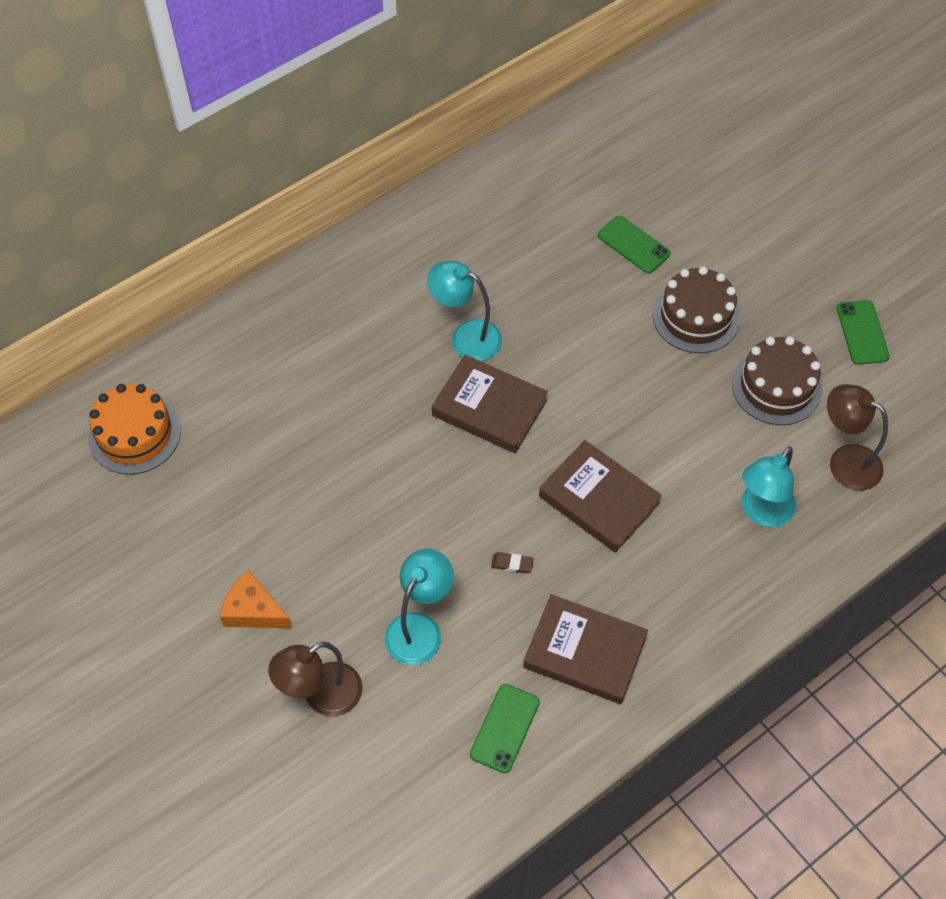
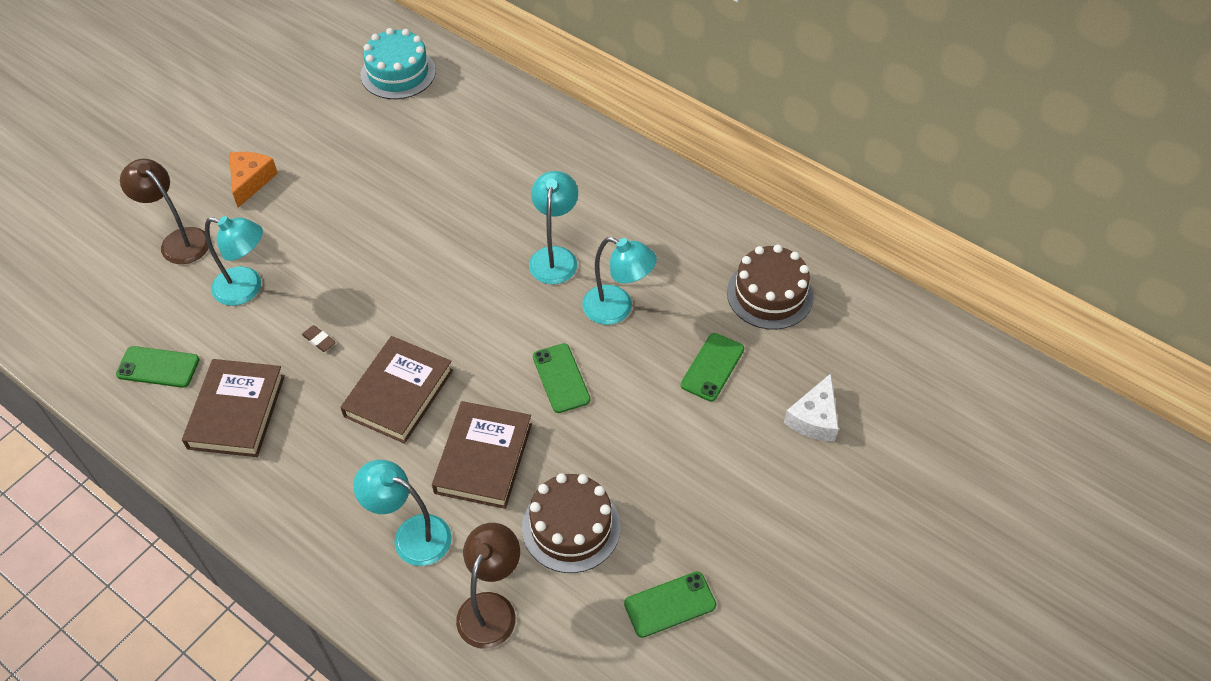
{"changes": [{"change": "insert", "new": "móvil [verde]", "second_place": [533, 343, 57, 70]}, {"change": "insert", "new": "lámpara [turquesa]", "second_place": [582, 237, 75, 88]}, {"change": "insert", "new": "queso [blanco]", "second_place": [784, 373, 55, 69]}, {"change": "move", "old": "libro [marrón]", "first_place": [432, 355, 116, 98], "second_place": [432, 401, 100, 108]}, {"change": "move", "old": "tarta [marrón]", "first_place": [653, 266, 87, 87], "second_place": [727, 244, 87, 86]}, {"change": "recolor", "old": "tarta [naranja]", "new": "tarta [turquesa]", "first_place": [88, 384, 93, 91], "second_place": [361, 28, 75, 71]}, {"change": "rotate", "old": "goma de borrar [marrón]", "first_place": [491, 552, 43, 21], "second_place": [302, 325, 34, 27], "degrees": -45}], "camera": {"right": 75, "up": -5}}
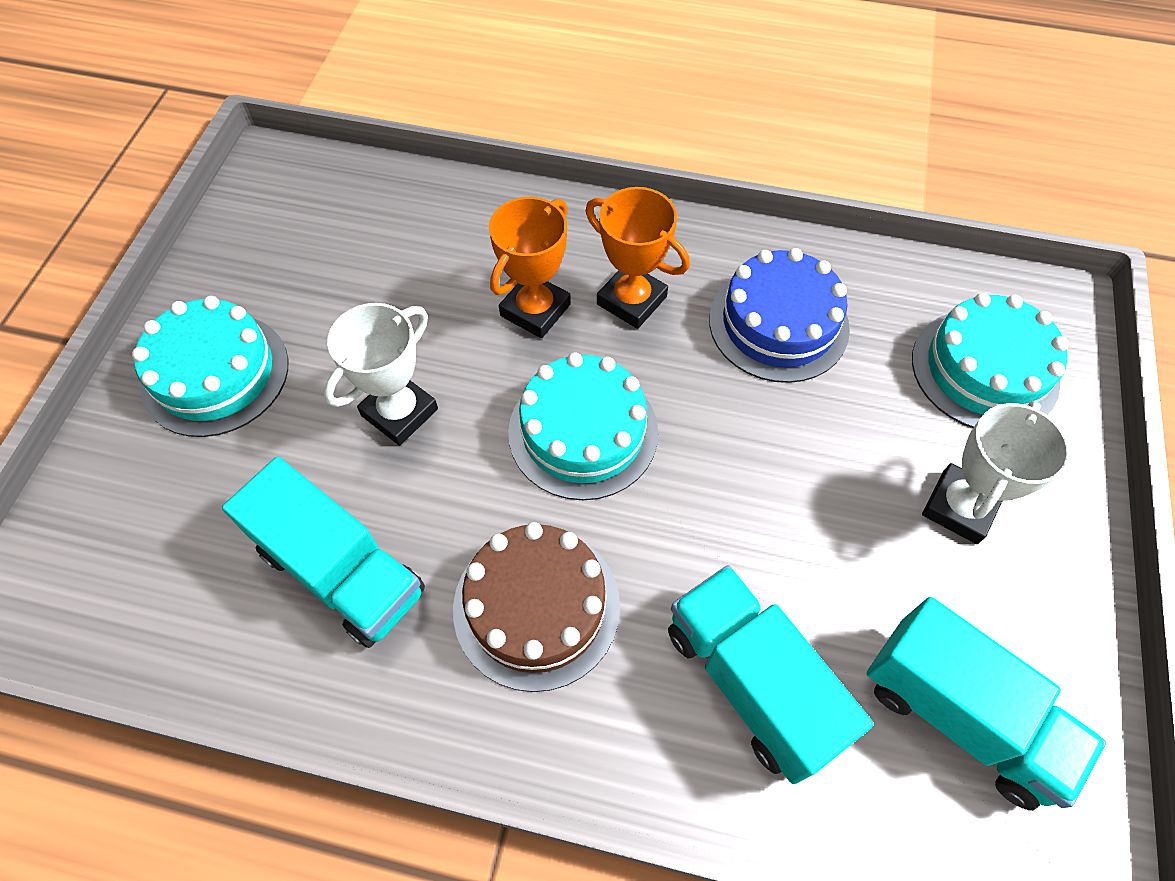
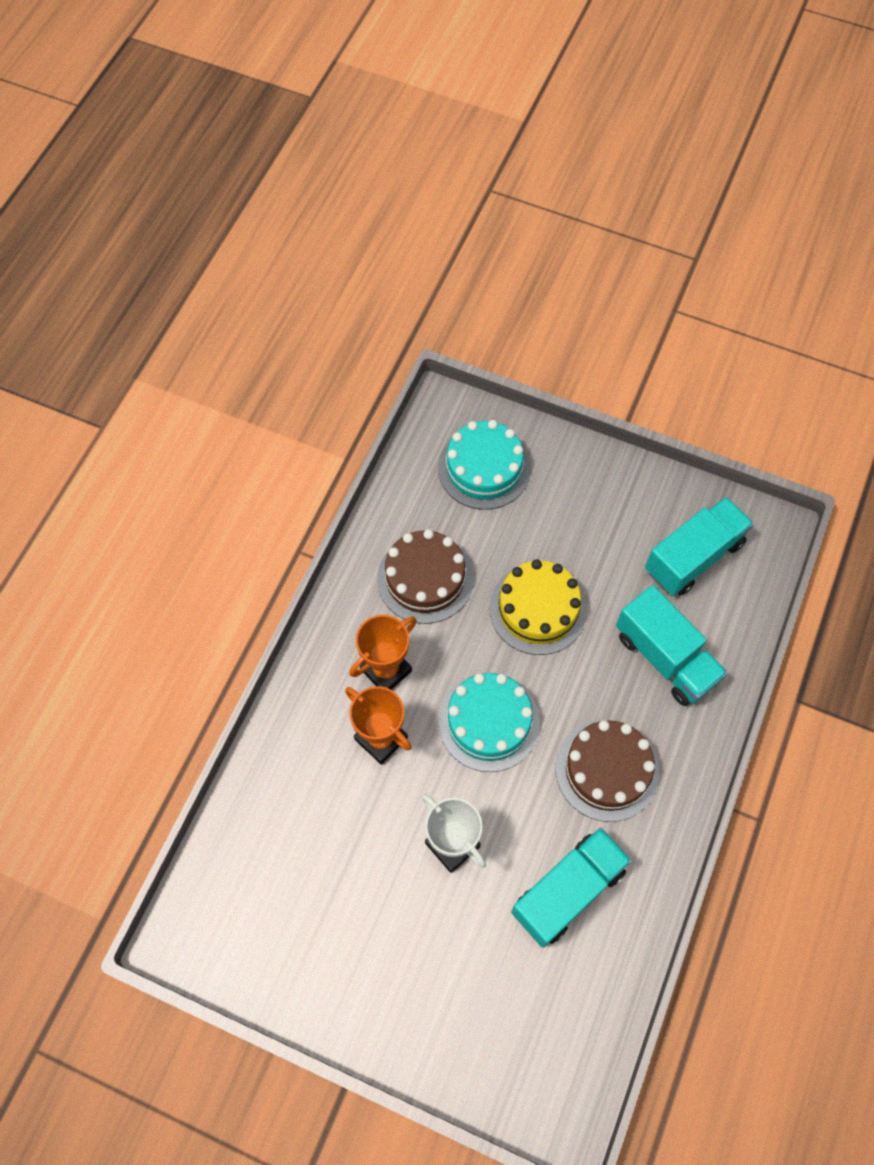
{"changes": [{"change": "delete", "old": "tarta [turquesa]", "first_place": [132, 296, 156, 141]}, {"change": "delete", "old": "trofeo [blanco]", "first_place": [922, 401, 148, 143]}, {"change": "insert", "new": "tarta [amarillo]", "second_place": [489, 559, 98, 96]}, {"change": "recolor", "old": "tarta [azul]", "new": "tarta [marrón]", "first_place": [709, 248, 141, 135], "second_place": [377, 529, 97, 95]}, {"change": "rotate", "old": "camión [turquesa]", "first_place": [668, 565, 206, 219], "second_place": [616, 585, 111, 121], "degrees": -105}], "camera": {"right": -80, "up": 5}}
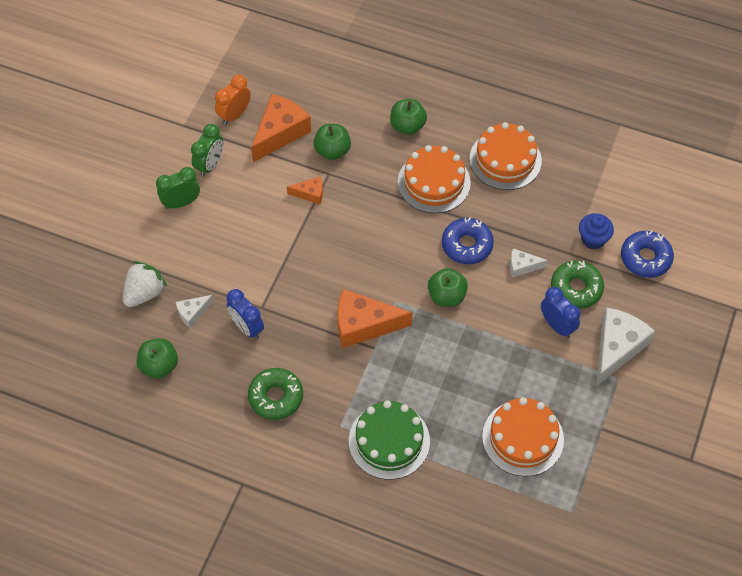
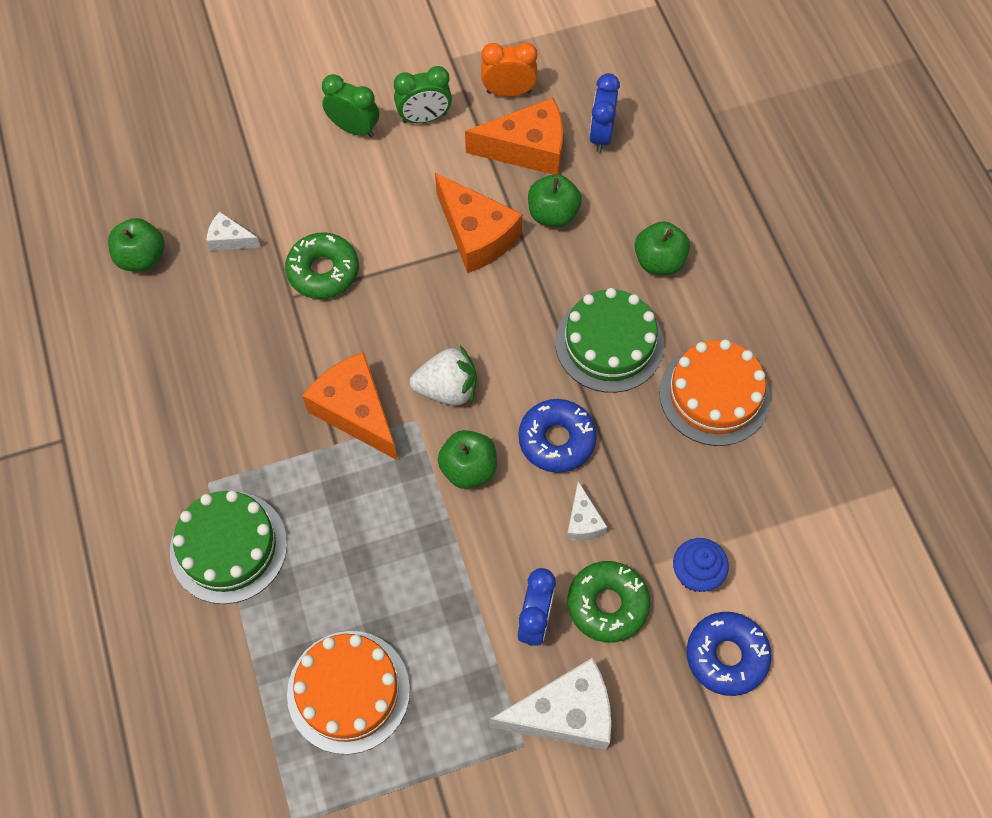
{"changes": [{"change": "move", "old": "fresa [blanco]", "first_place": [123, 261, 44, 46], "second_place": [410, 345, 67, 61]}, {"change": "move", "old": "despertador [azul]", "first_place": [227, 289, 37, 50], "second_place": [589, 73, 31, 79]}, {"change": "move", "old": "rosquilla [verde]", "first_place": [248, 368, 55, 52], "second_place": [285, 232, 74, 67]}, {"change": "recolor", "old": "tarta [naranja]", "new": "tarta [verde]", "first_place": [398, 145, 73, 68], "second_place": [556, 288, 108, 105]}, {"change": "rotate", "old": "queso [blanco]", "first_place": [510, 248, 38, 30], "second_place": [567, 481, 40, 59], "degrees": -150}, {"change": "resize", "old": "queso [naranja]", "first_place": [287, 177, 36, 27], "second_place": [435, 173, 87, 100], "factor": 1.97}], "camera": {"right": 50, "up": 5}}
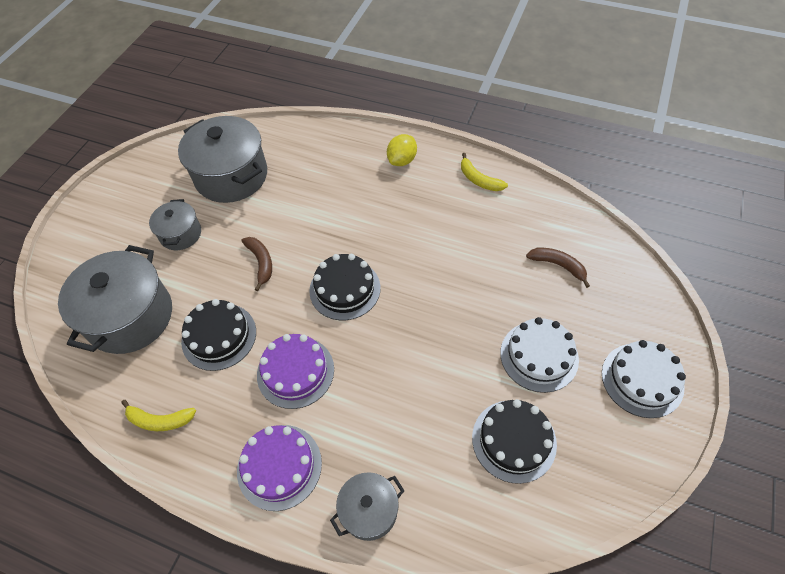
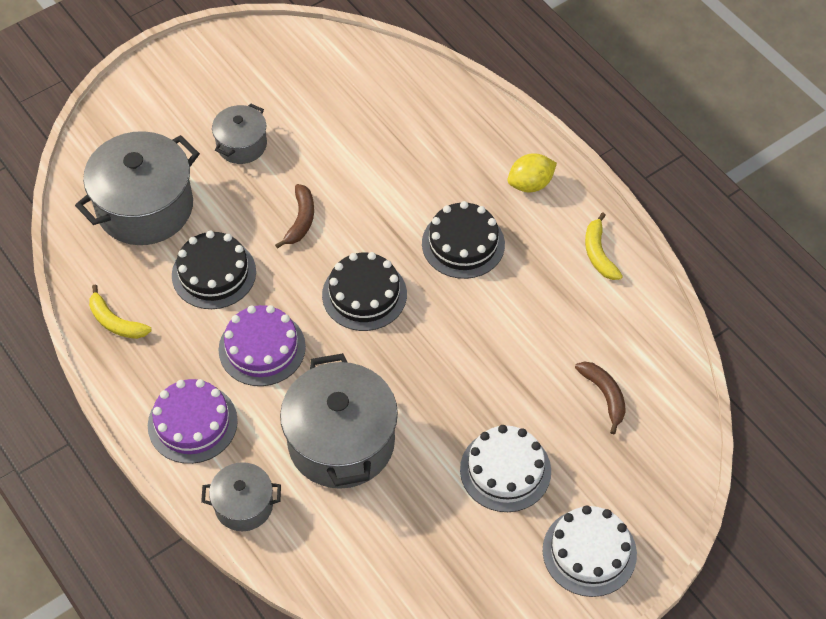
{"changes": [{"change": "move", "old": "olla [gris]", "first_place": [178, 116, 89, 87], "second_place": [280, 353, 118, 136]}, {"change": "move", "old": "tarta [negro]", "first_place": [472, 399, 85, 85], "second_place": [422, 201, 83, 78]}], "camera": {"right": 30, "up": 0}}
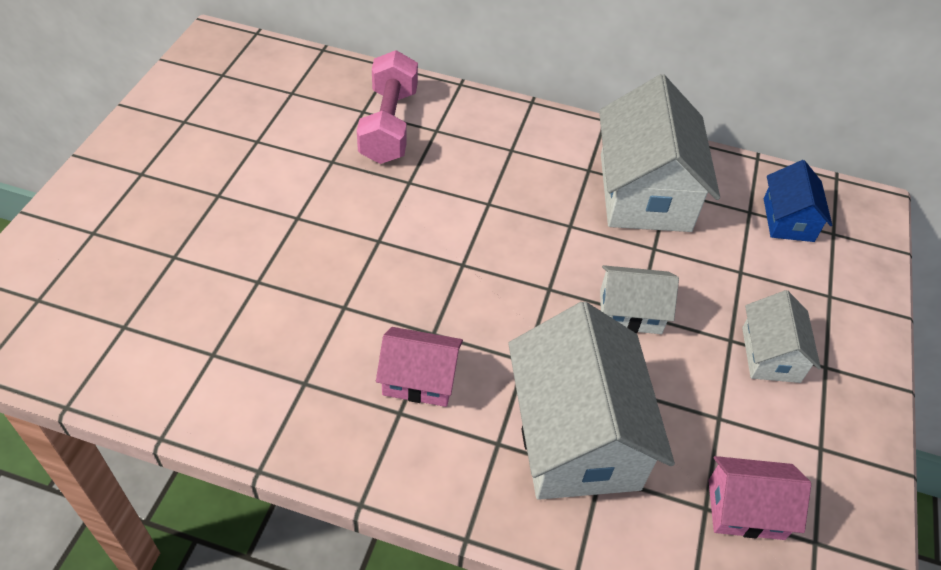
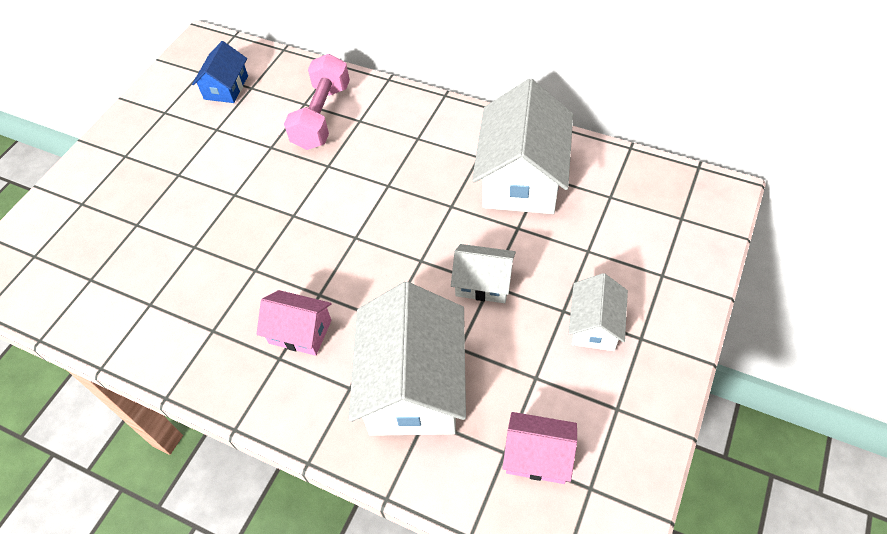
{"changes": [{"change": "move", "old": "casa [azul]", "first_place": [764, 160, 68, 82], "second_place": [192, 41, 56, 62]}], "camera": {"right": 15, "up": 5}}
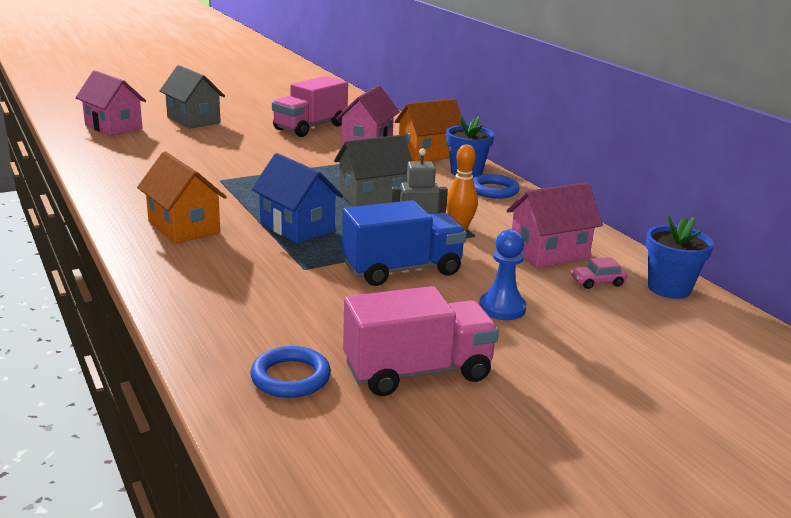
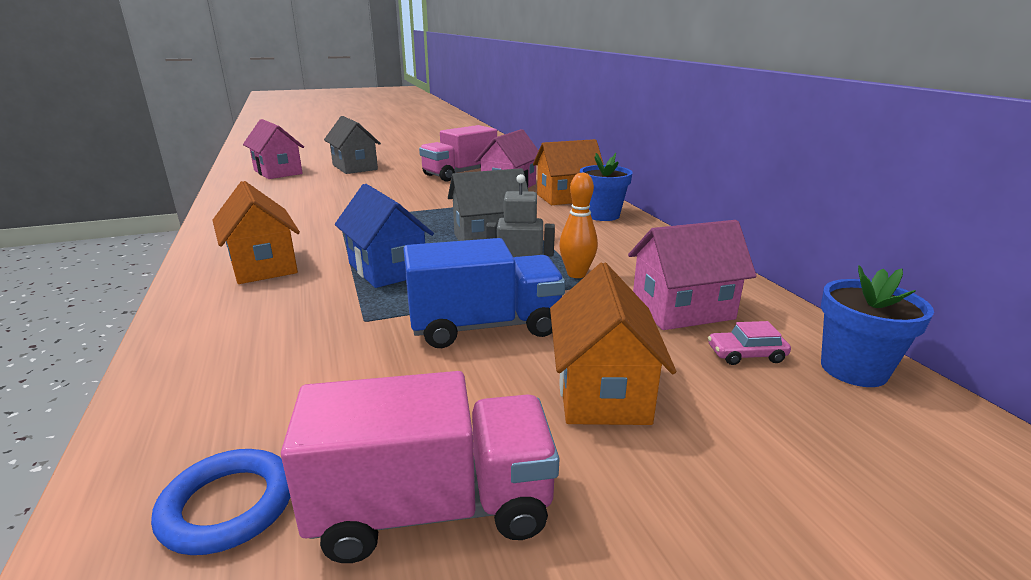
{"changes": [{"change": "delete", "old": "anillo [azul]", "first_place": [473, 174, 47, 25]}, {"change": "replace", "old": "peón [azul]", "new": "casa [naranja]", "first_place": [479, 229, 48, 91], "second_place": [550, 262, 126, 163]}], "camera": {"right": 10, "up": 0}}
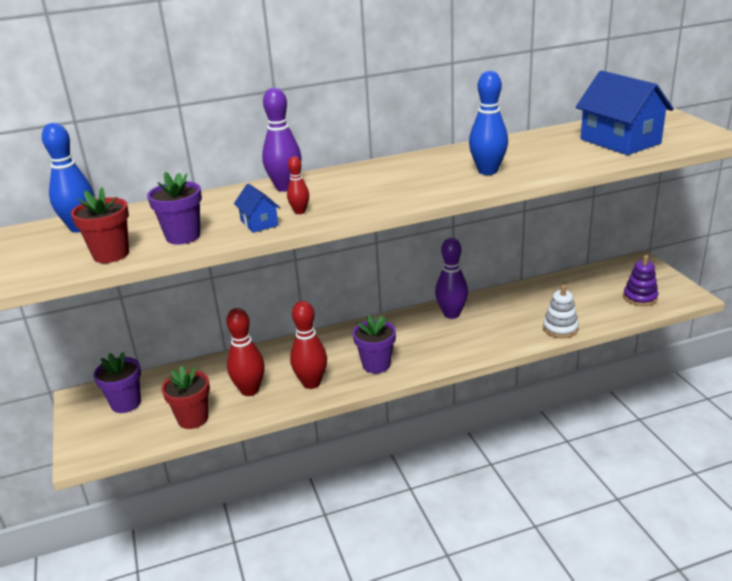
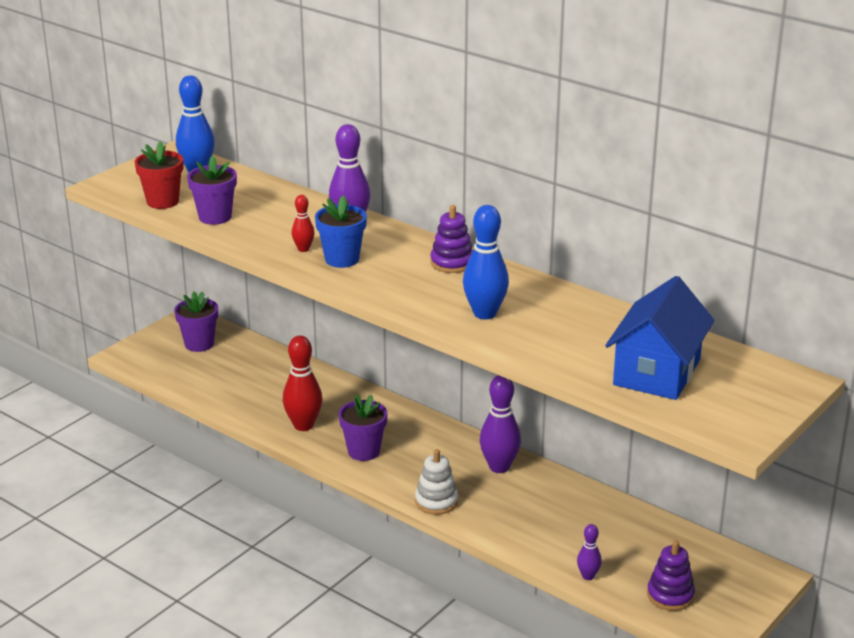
{"changes": [{"change": "delete", "old": "maceta [rojo]", "first_place": [162, 366, 48, 63]}, {"change": "delete", "old": "bolo [rojo]", "first_place": [226, 308, 39, 88]}, {"change": "delete", "old": "casa [azul]", "first_place": [234, 184, 46, 49]}, {"change": "insert", "new": "maceta [azul]", "second_place": [315, 195, 52, 73]}, {"change": "insert", "new": "juguete apilable [morado]", "second_place": [430, 205, 43, 68]}, {"change": "insert", "new": "bolo [morado]", "second_place": [577, 524, 25, 56]}, {"change": "move", "old": "juguete apilable [blanco]", "first_place": [543, 285, 36, 53], "second_place": [415, 449, 43, 66]}], "camera": {"right": 55, "up": 0}}
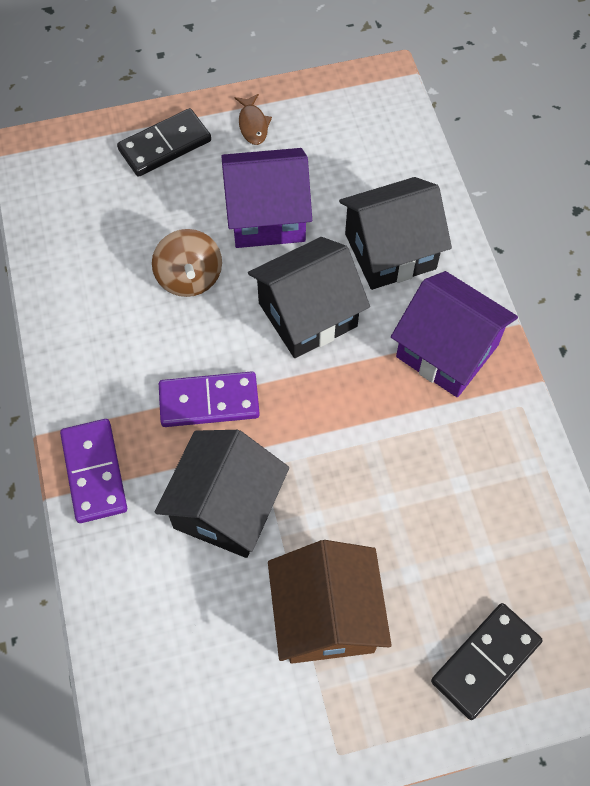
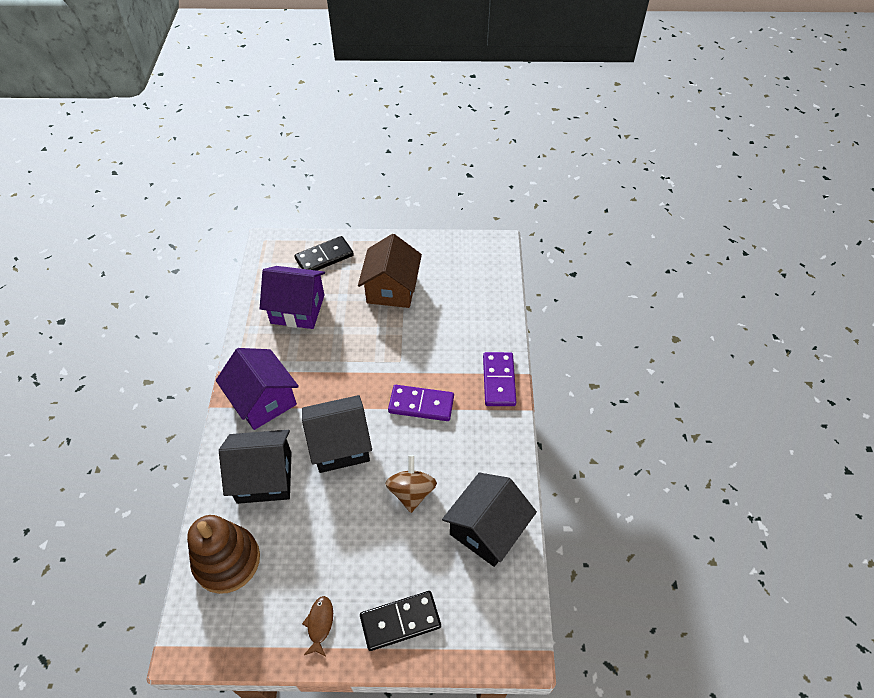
{"changes": [{"change": "insert", "new": "juguete apilable [marrón]", "second_place": [187, 515, 73, 79]}, {"change": "move", "old": "casa [negro]", "first_place": [155, 430, 134, 128], "second_place": [442, 473, 95, 94]}, {"change": "move", "old": "casa [morado]", "first_place": [222, 148, 90, 100], "second_place": [260, 266, 65, 63]}], "camera": {"right": -165, "up": -10}}
